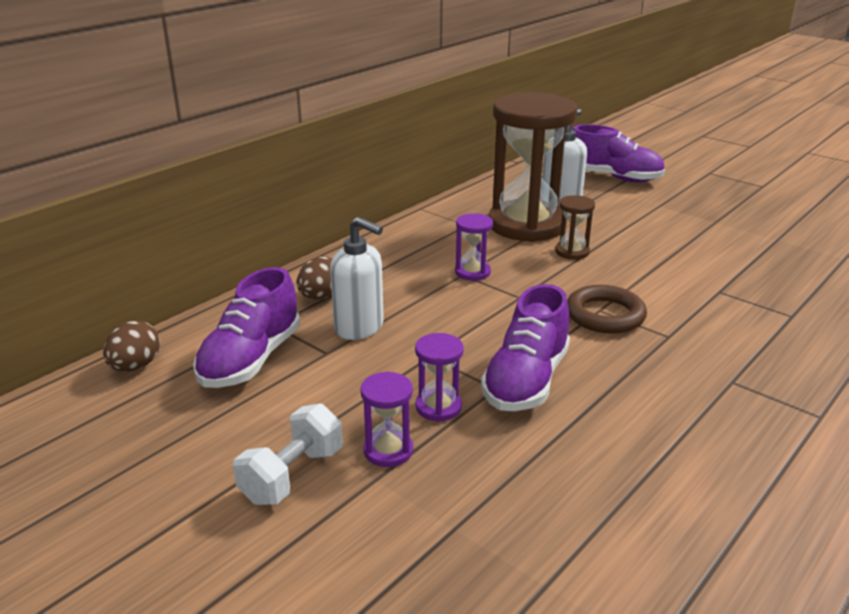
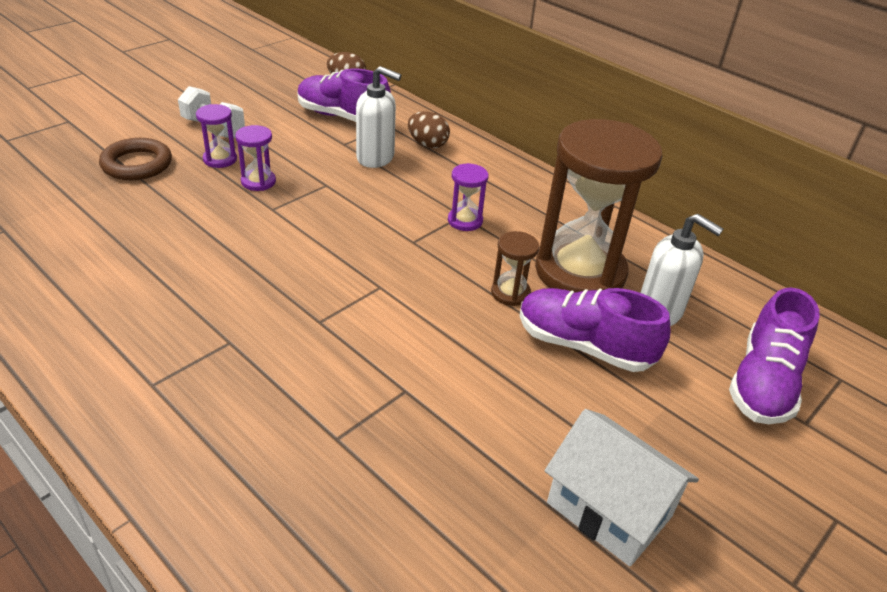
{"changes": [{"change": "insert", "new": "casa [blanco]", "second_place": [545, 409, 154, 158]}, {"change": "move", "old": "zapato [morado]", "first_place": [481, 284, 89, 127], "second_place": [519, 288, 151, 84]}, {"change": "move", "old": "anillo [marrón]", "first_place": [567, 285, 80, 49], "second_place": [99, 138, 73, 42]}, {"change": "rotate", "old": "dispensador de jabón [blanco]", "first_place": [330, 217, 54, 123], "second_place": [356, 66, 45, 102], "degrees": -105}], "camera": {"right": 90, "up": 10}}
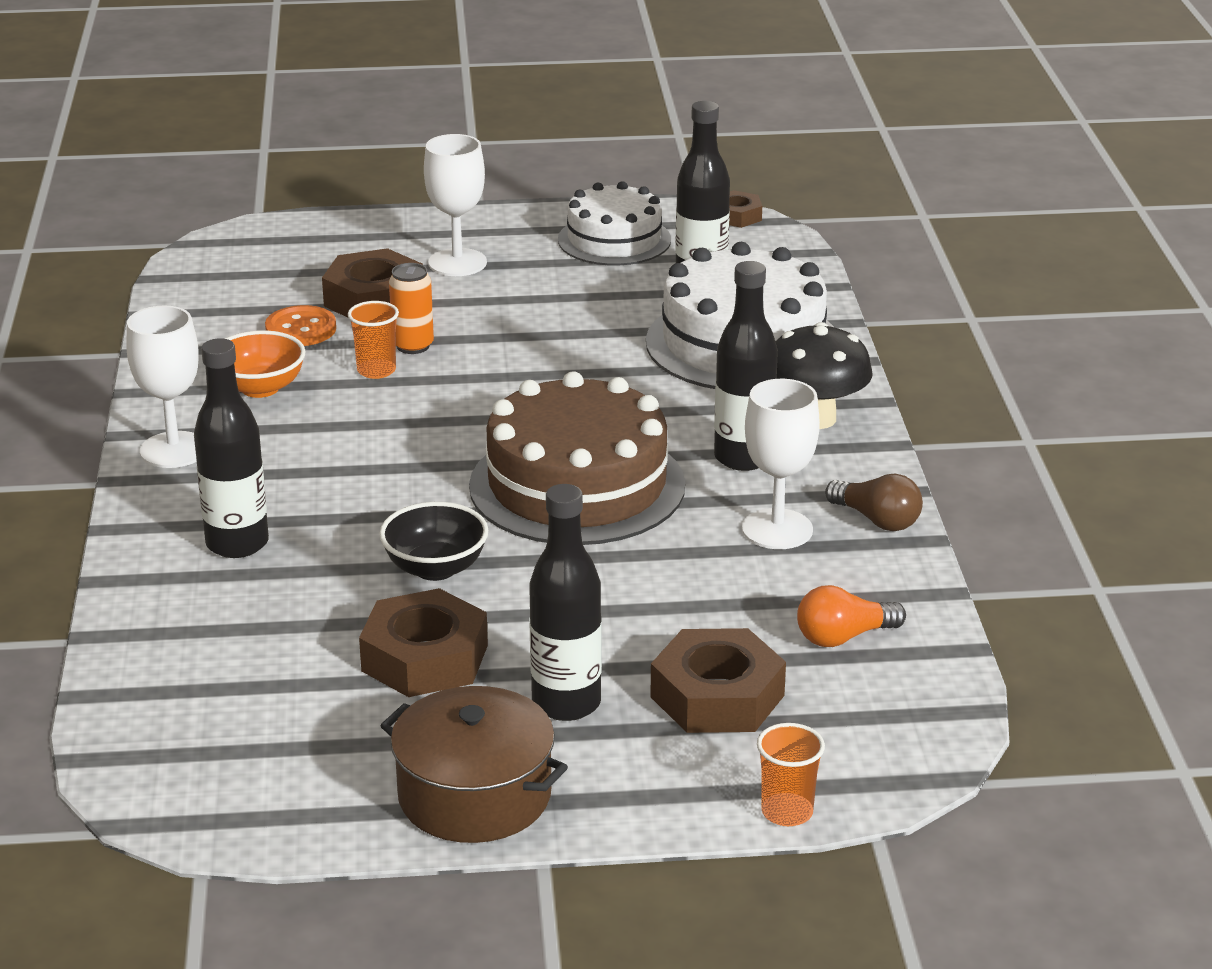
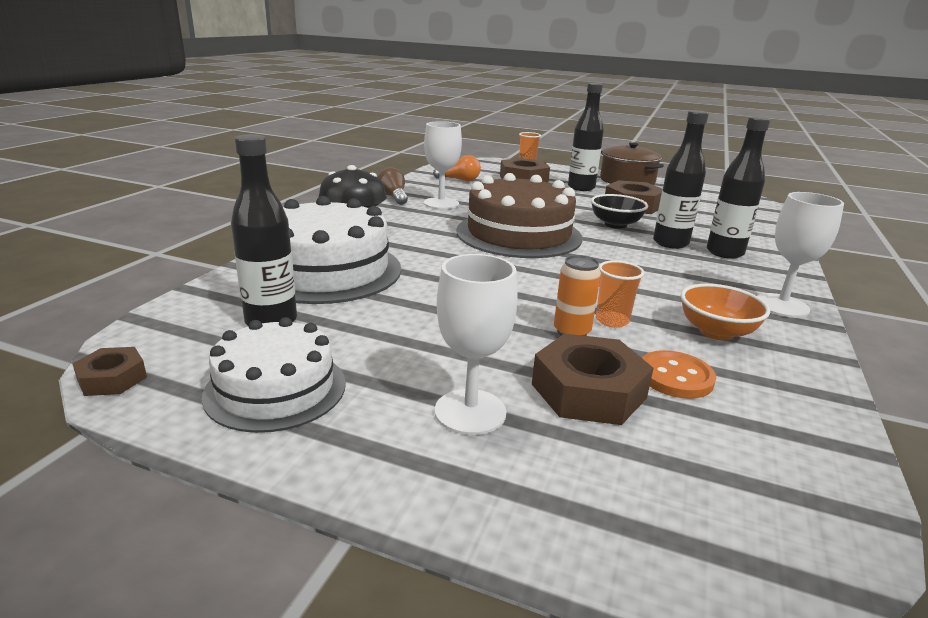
{"changes": [{"change": "move", "old": "botella [negro]", "first_place": [714, 261, 64, 210], "second_place": [653, 110, 56, 139]}], "camera": {"right": -155, "up": -5}}
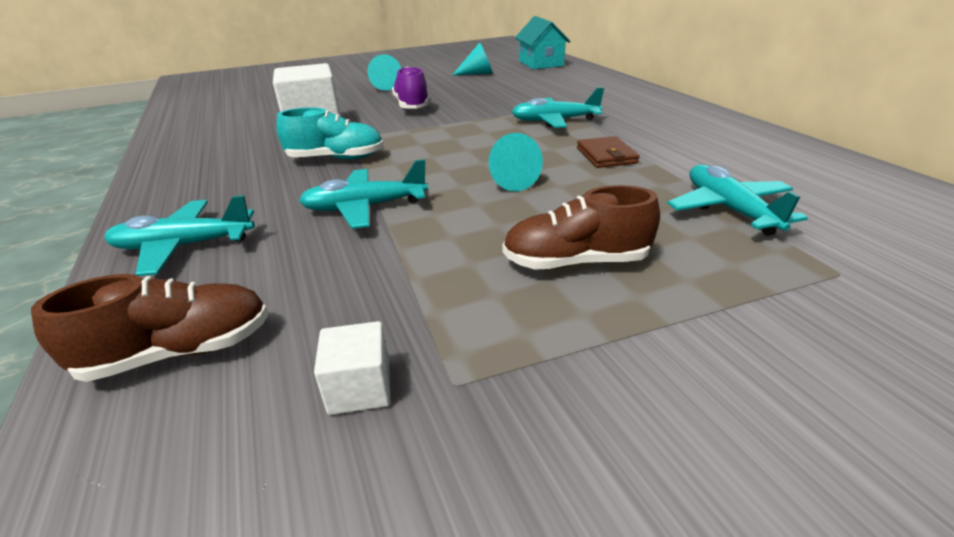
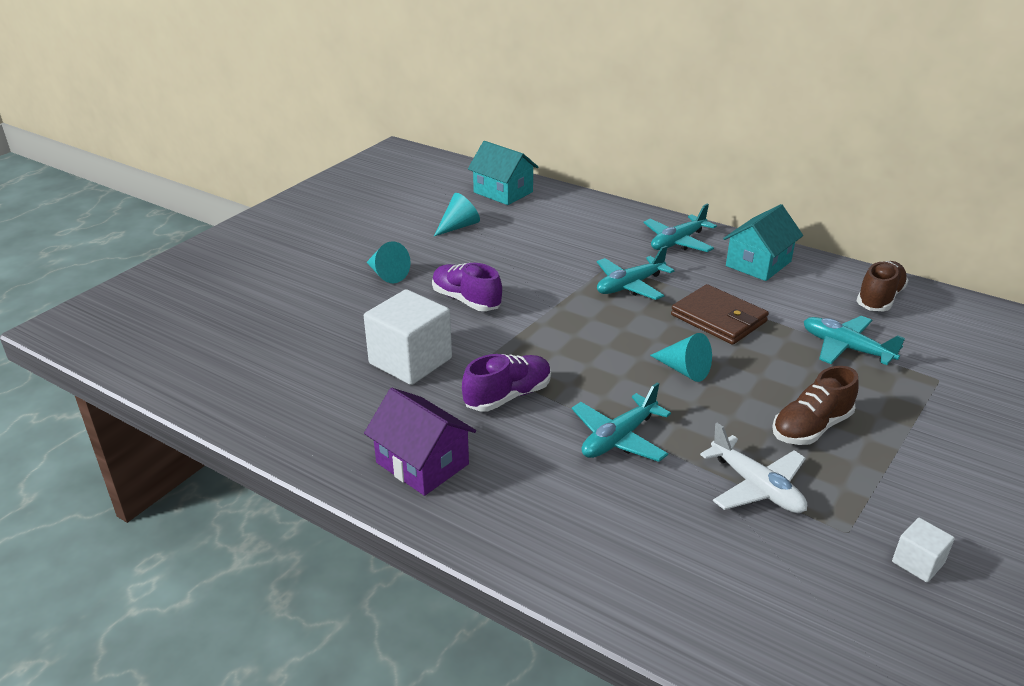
{"changes": [{"change": "insert", "new": "casa [morado]", "second_place": [364, 388, 112, 108]}, {"change": "insert", "new": "avión [blanco]", "second_place": [700, 423, 107, 90]}, {"change": "insert", "new": "casa [turquesa]", "second_place": [723, 204, 80, 77]}, {"change": "move", "old": "zapato [marrón]", "first_place": [31, 274, 238, 108], "second_place": [856, 261, 52, 50]}, {"change": "move", "old": "avión [turquesa]", "first_place": [104, 195, 151, 81], "second_place": [643, 204, 74, 48]}, {"change": "move", "old": "cubo [blanco]", "first_place": [314, 321, 76, 94], "second_place": [892, 518, 63, 64]}, {"change": "recolor", "old": "zapato [turquesa]", "new": "zapato [morado]", "first_place": [276, 107, 108, 53], "second_place": [462, 354, 89, 57]}, {"change": "resize", "old": "cartera [marrón]", "first_place": [577, 136, 63, 32], "second_place": [671, 284, 98, 61], "factor": 1.56}], "camera": {"right": -35, "up": 0}}
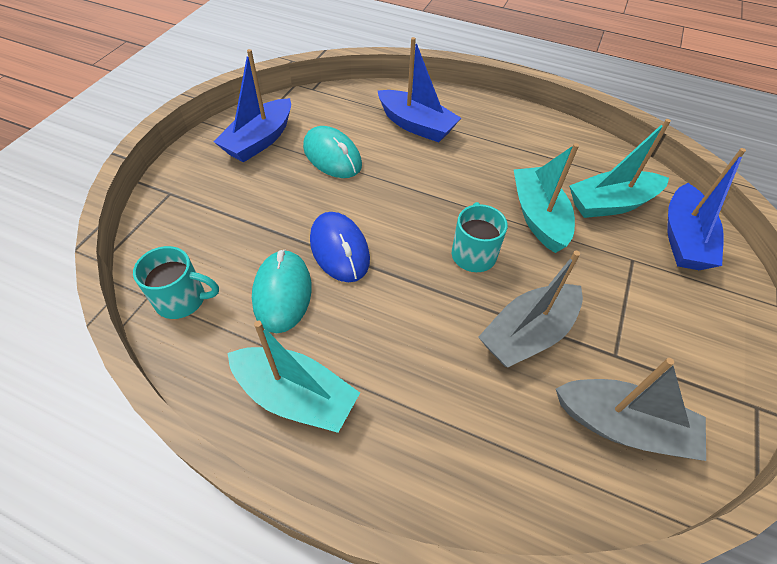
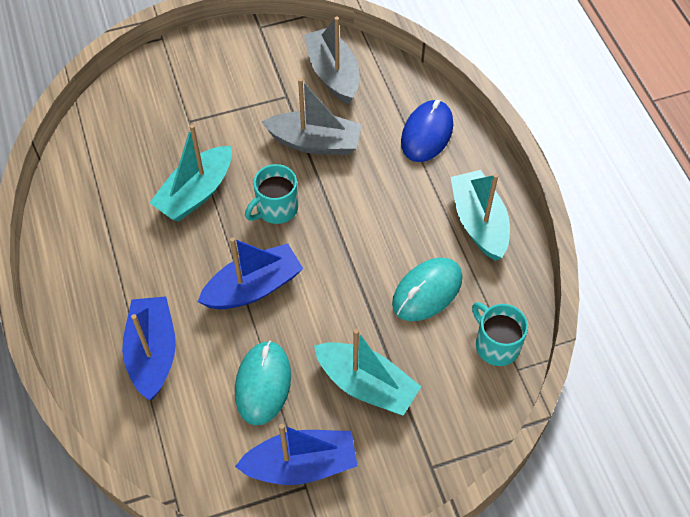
{"changes": [{"change": "move", "old": "ratón [azul]", "first_place": [310, 212, 60, 70], "second_place": [401, 100, 52, 62]}, {"change": "move", "old": "barco [turquesa]", "first_place": [569, 119, 102, 99], "second_place": [314, 329, 107, 87]}, {"change": "move", "old": "barco [azul]", "first_place": [667, 148, 79, 122], "second_place": [198, 237, 105, 72]}], "camera": {"right": -130, "up": 5}}
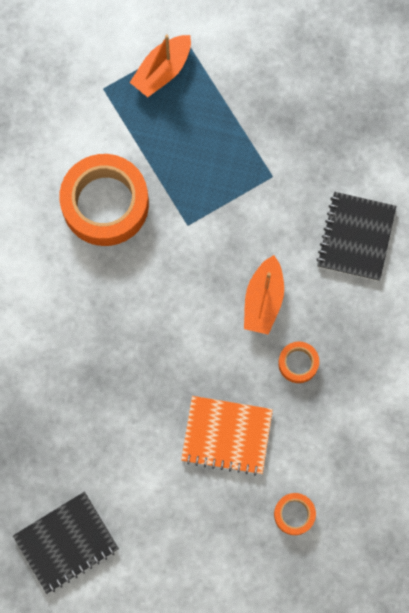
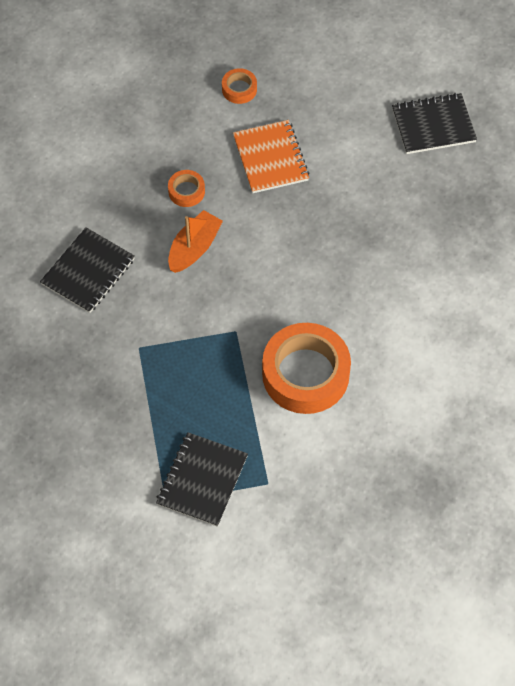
{"changes": [{"change": "replace", "old": "barco [naranja]", "new": "cuaderno [negro]", "first_place": [130, 34, 61, 63], "second_place": [156, 432, 92, 95]}, {"change": "rotate", "old": "cuaderno [naranja]", "first_place": [181, 396, 92, 80], "second_place": [233, 120, 77, 73], "degrees": 45}], "camera": {"right": -160, "up": -15}}
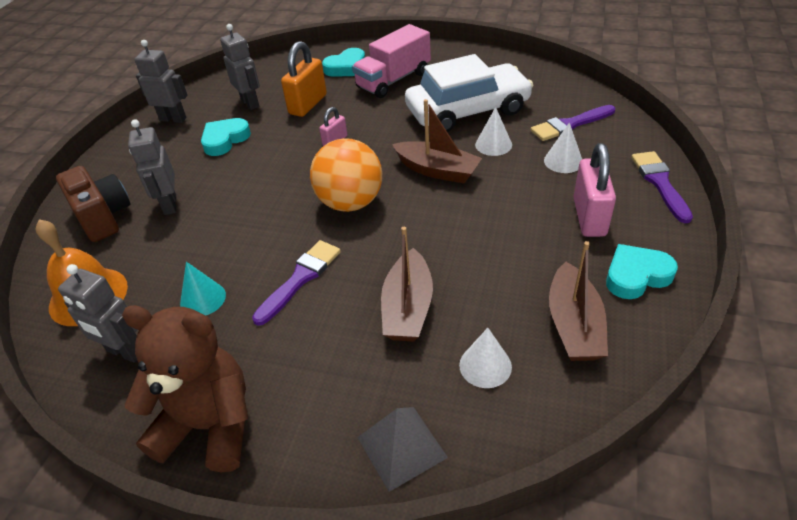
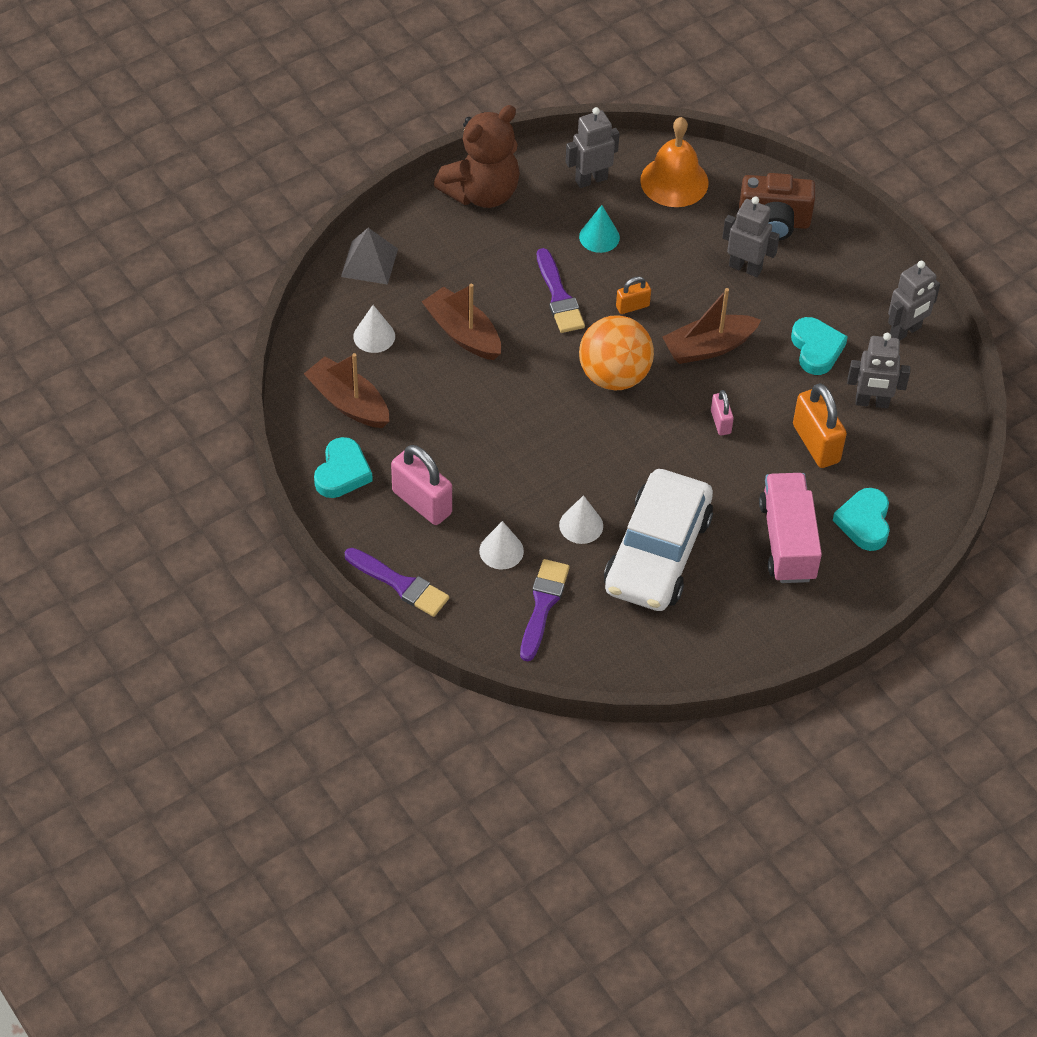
{"changes": [{"change": "insert", "new": "candado [naranja]", "second_place": [616, 276, 35, 38]}, {"change": "move", "old": "barco [marrón]", "first_place": [392, 99, 90, 84], "second_place": [662, 288, 99, 76]}], "camera": {"right": 125, "up": 10}}
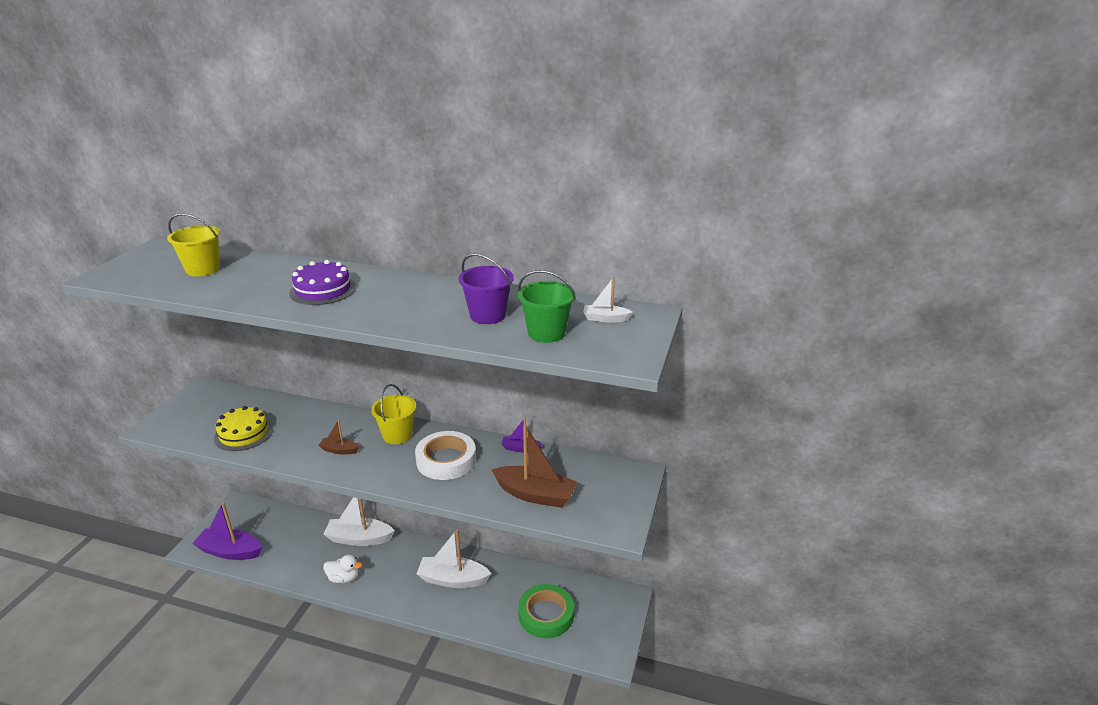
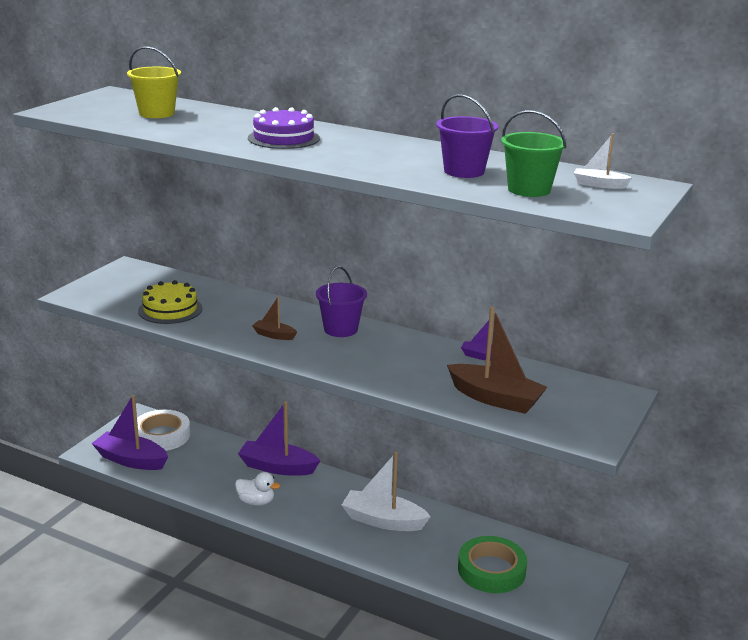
{"changes": [{"change": "move", "old": "cinta adhesiva [blanco]", "first_place": [415, 431, 61, 49], "second_place": [134, 410, 56, 41]}, {"change": "recolor", "old": "barco [blanco]", "new": "barco [morado]", "first_place": [323, 497, 72, 49], "second_place": [238, 401, 82, 75]}, {"change": "recolor", "old": "balde [amarillo]", "new": "balde [morado]", "first_place": [371, 384, 45, 60], "second_place": [316, 266, 51, 71]}], "camera": {"right": 10, "up": -5}}
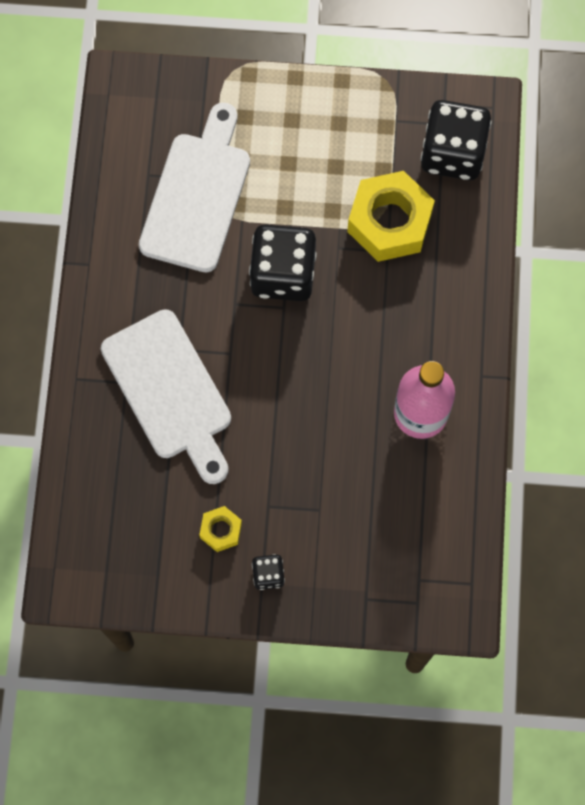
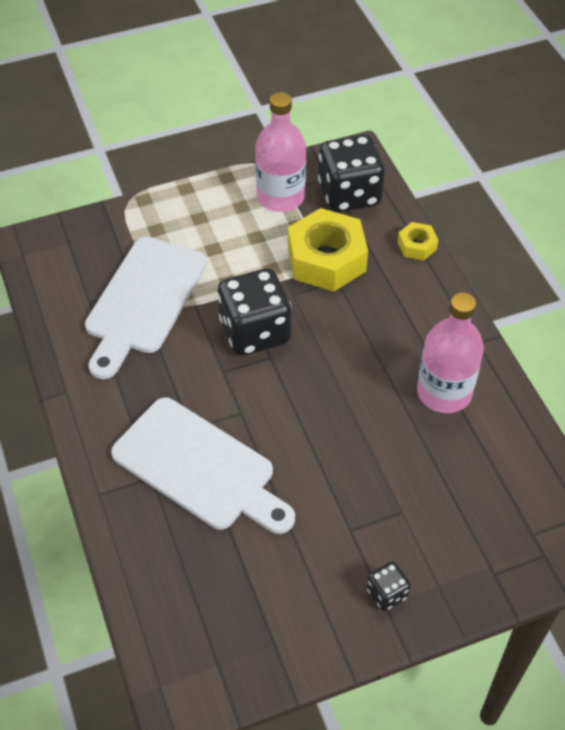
{"changes": [{"change": "insert", "new": "botella [rosa]", "second_place": [255, 92, 51, 120]}, {"change": "move", "old": "tuerca [amarillo]", "first_place": [200, 506, 42, 46], "second_place": [398, 222, 40, 39]}, {"change": "rotate", "old": "tabla de cortar [blanco]", "first_place": [139, 103, 111, 169], "second_place": [85, 237, 122, 142], "degrees": -150}], "camera": {"right": -25, "up": -20}}
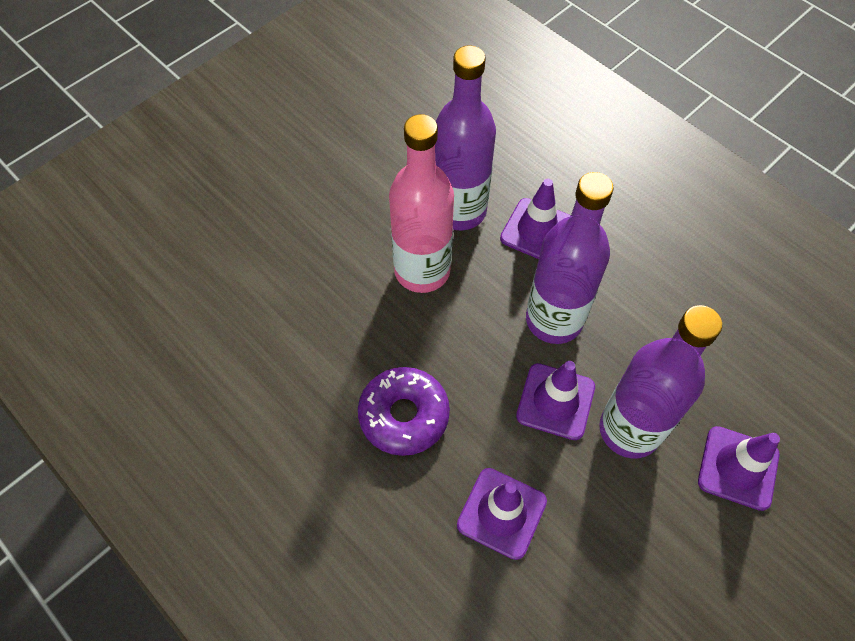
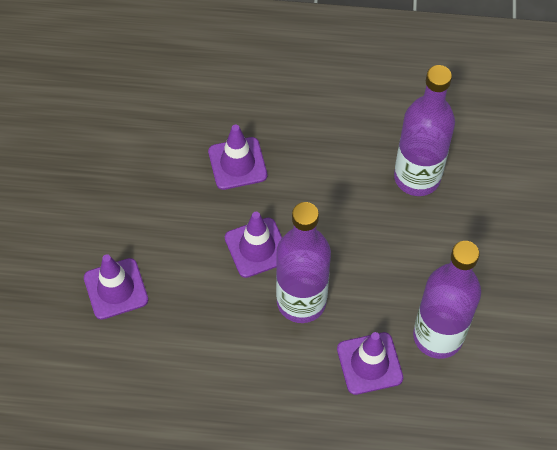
{"changes": [{"change": "delete", "old": "rosquilla [morado]", "first_place": [358, 367, 92, 89]}, {"change": "delete", "old": "botella [rosa]", "first_place": [389, 114, 65, 179]}, {"change": "move", "old": "botella [morado]", "first_place": [599, 305, 123, 153], "second_place": [394, 65, 61, 131]}], "camera": {"right": 140, "up": 0}}
